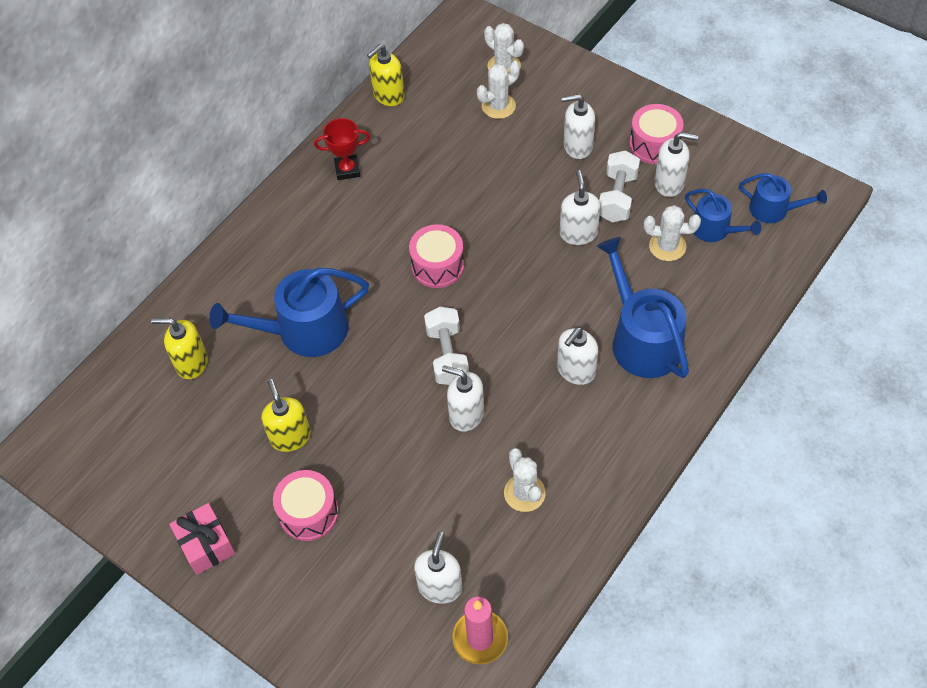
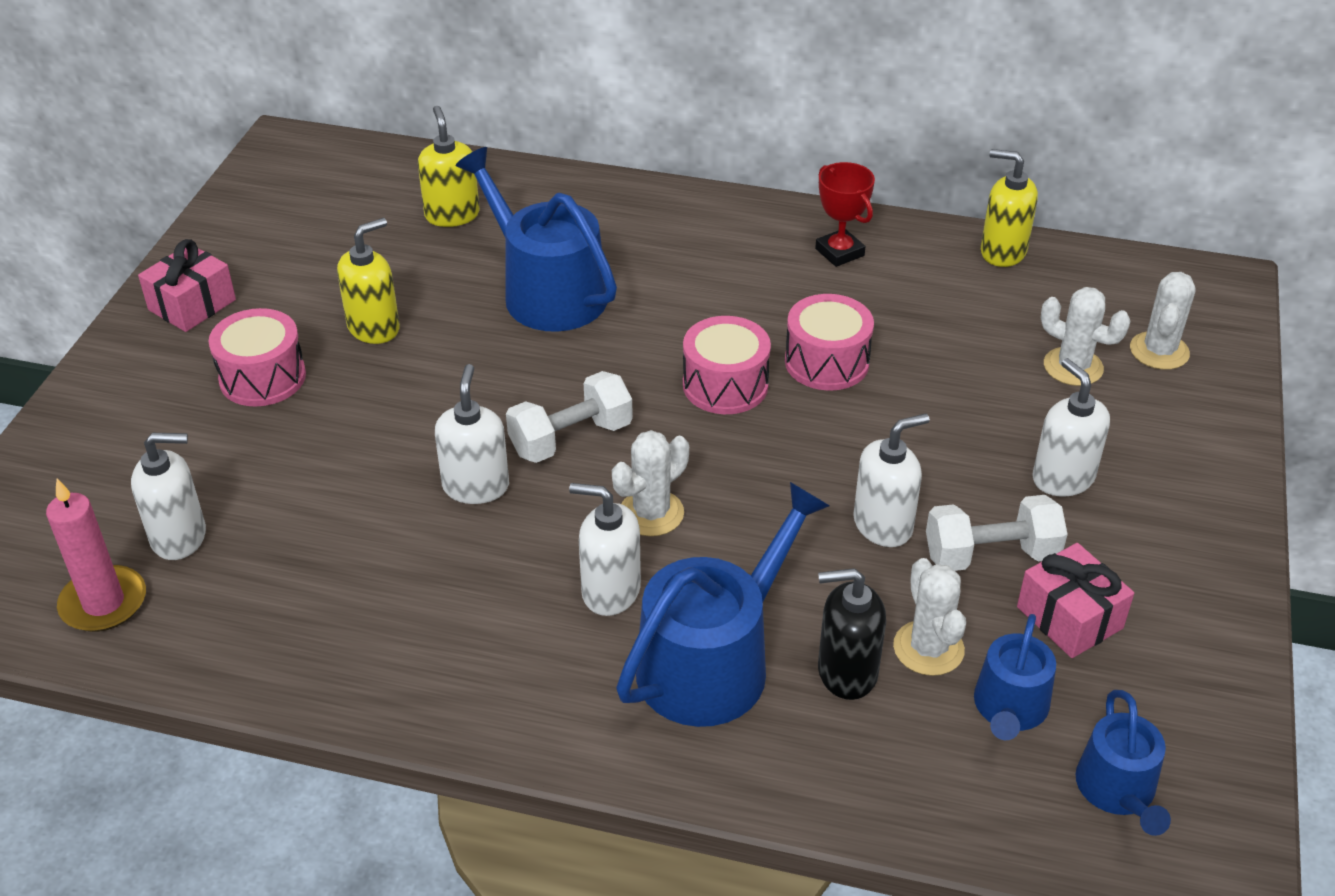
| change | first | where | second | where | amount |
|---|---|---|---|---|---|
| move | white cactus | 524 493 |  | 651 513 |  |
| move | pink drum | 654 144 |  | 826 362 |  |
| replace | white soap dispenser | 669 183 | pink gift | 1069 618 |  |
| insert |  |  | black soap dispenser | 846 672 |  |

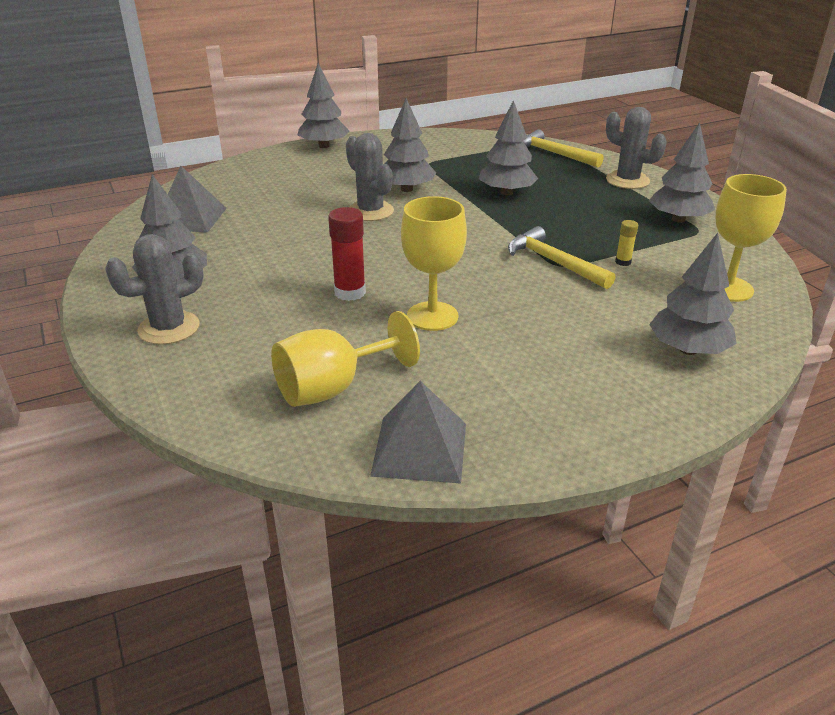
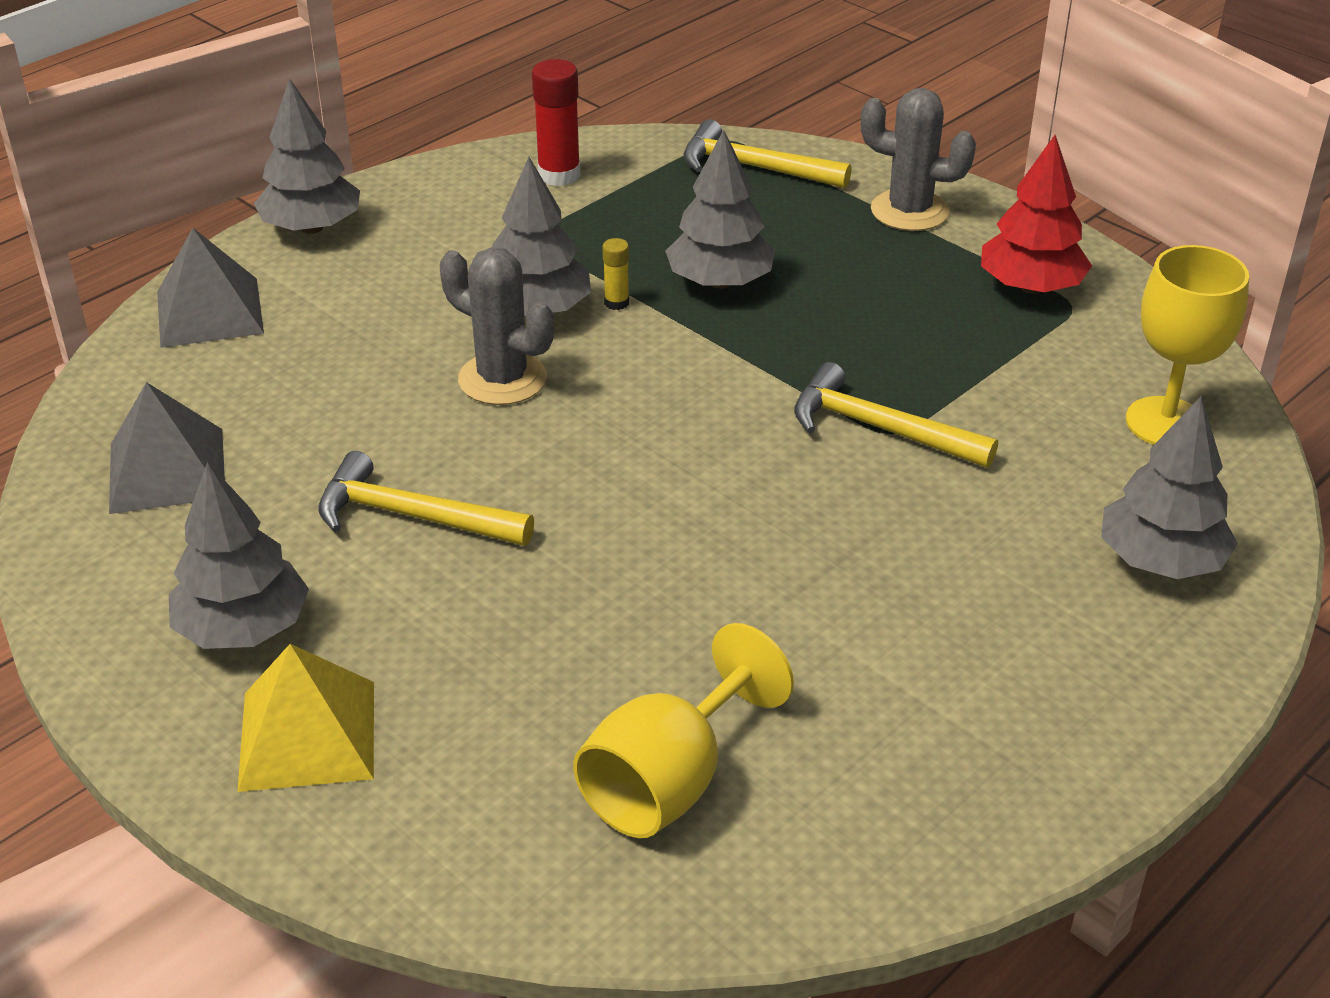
| change | first | where | second | where | amount |
|---|---|---|---|---|---|
| replace | grey cactus | 169 328 | yellow pyramid | 307 735 |  |
| move | red glue stick | 350 292 |  | 559 175 |  |
| move | grey pyramid | 419 449 |  | 209 312 |  |
| delete | yellow goblet | 432 316 |  |  |  |
| move | yellow glue stick | 623 262 |  | 616 303 |  |
| recolor | grey tree | 678 219 | red tree | 1030 287 |  |
| insert |  |  | yellow hammer | 412 516 |  |

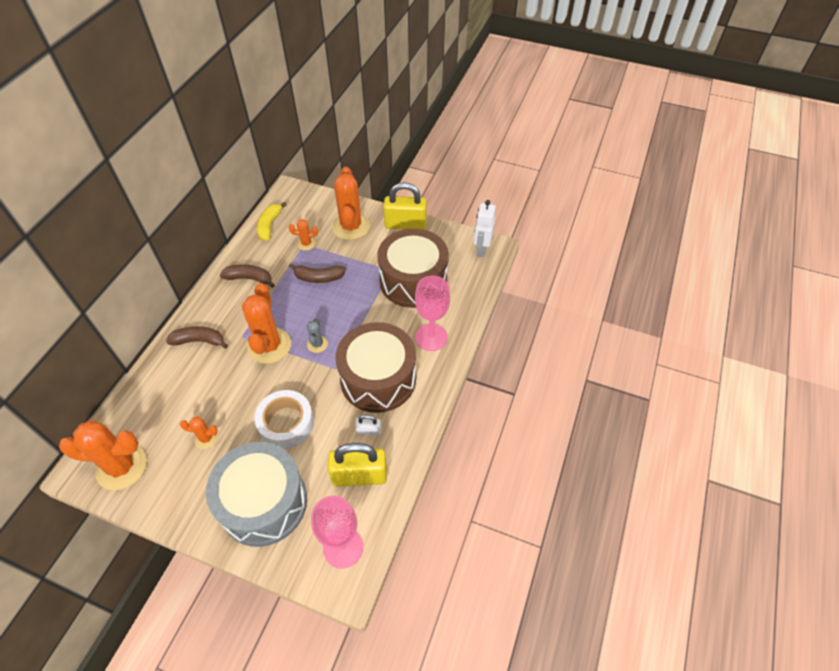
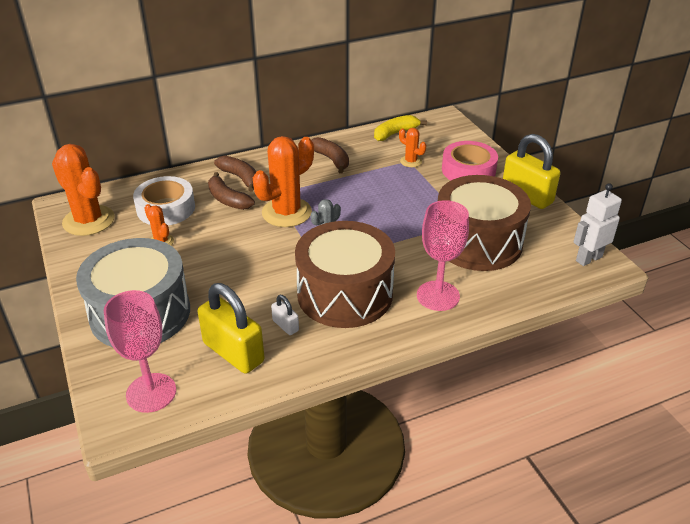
| change | first | where | second | where | amount |
|---|---|---|---|---|---|
| move | white tape | 286 423 |  | 166 208 |  |
| move | brown banana | 318 277 |  | 228 199 |  |
| replace | orange cactus | 351 227 | pink tape | 468 170 |  |

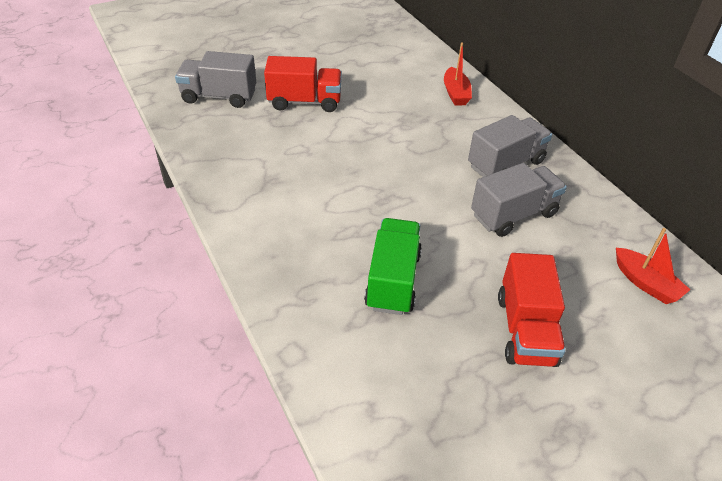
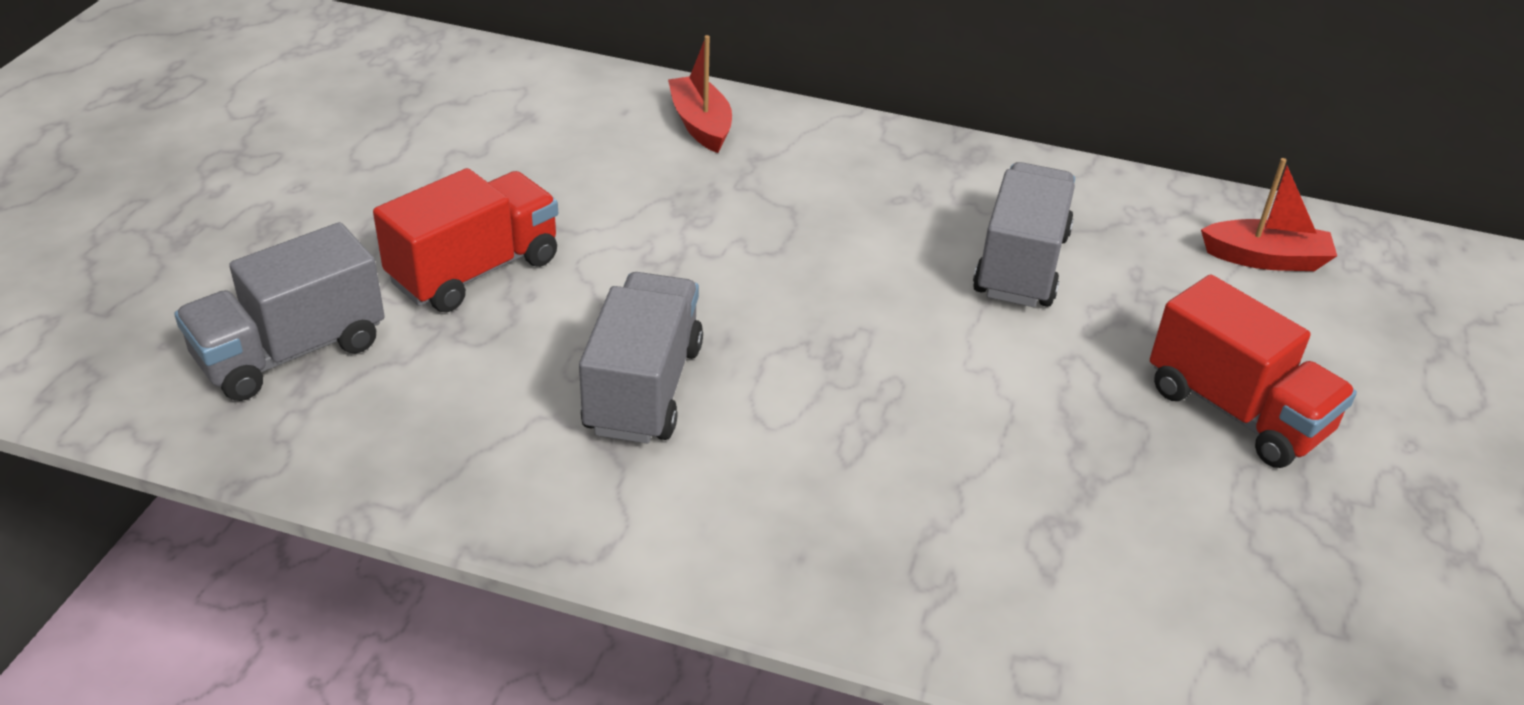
| change | first | where | second | where | amount |
|---|---|---|---|---|---|
| delete | green truck | 393 280 |  |  |  |
| rotate | red boat | 455 93 |  | 701 125 | 150 degrees counterclockwise |
| move | grey truck | 505 164 |  | 643 388 |  |

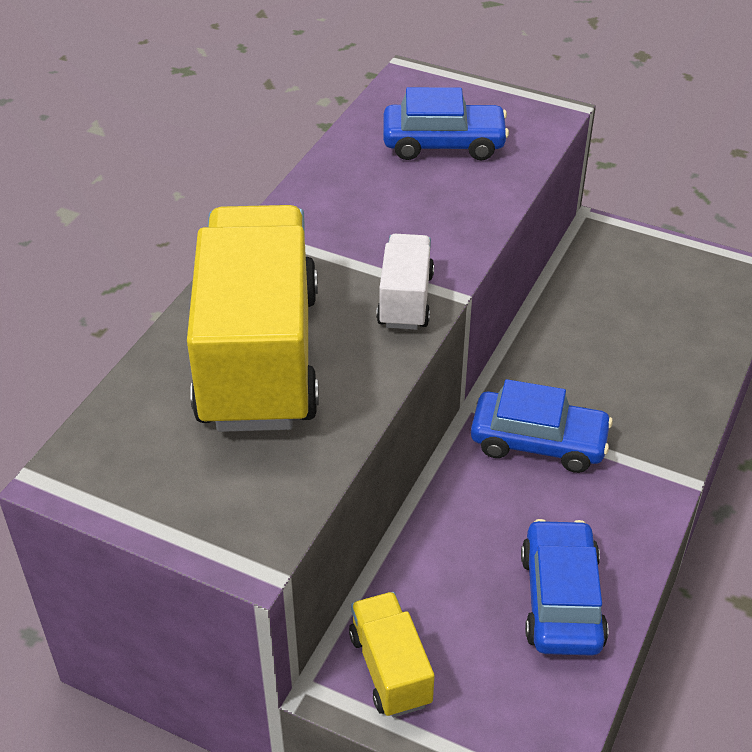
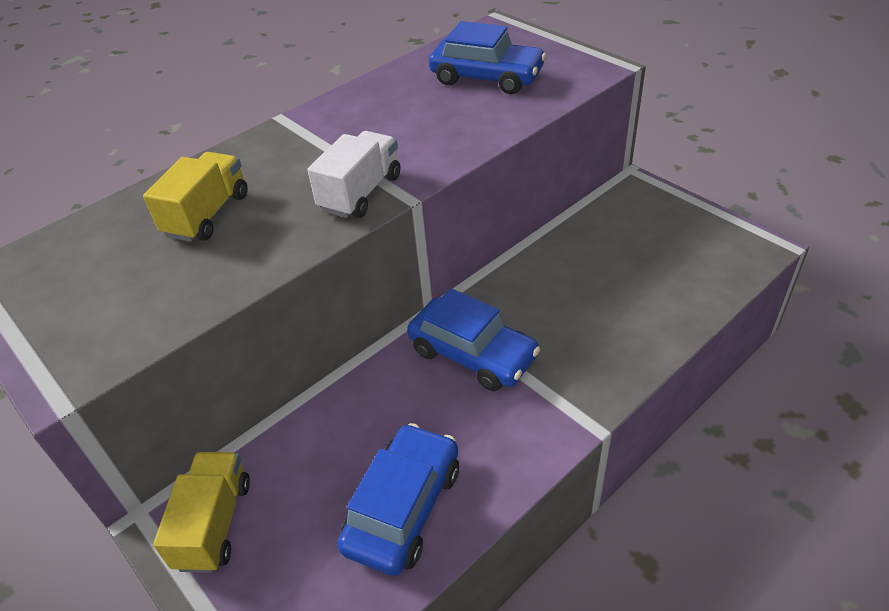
| change | first | where | second | where | amount |
|---|---|---|---|---|---|
| resize | yellow truck | 258 357 |  | 207 215 | x0.46 |

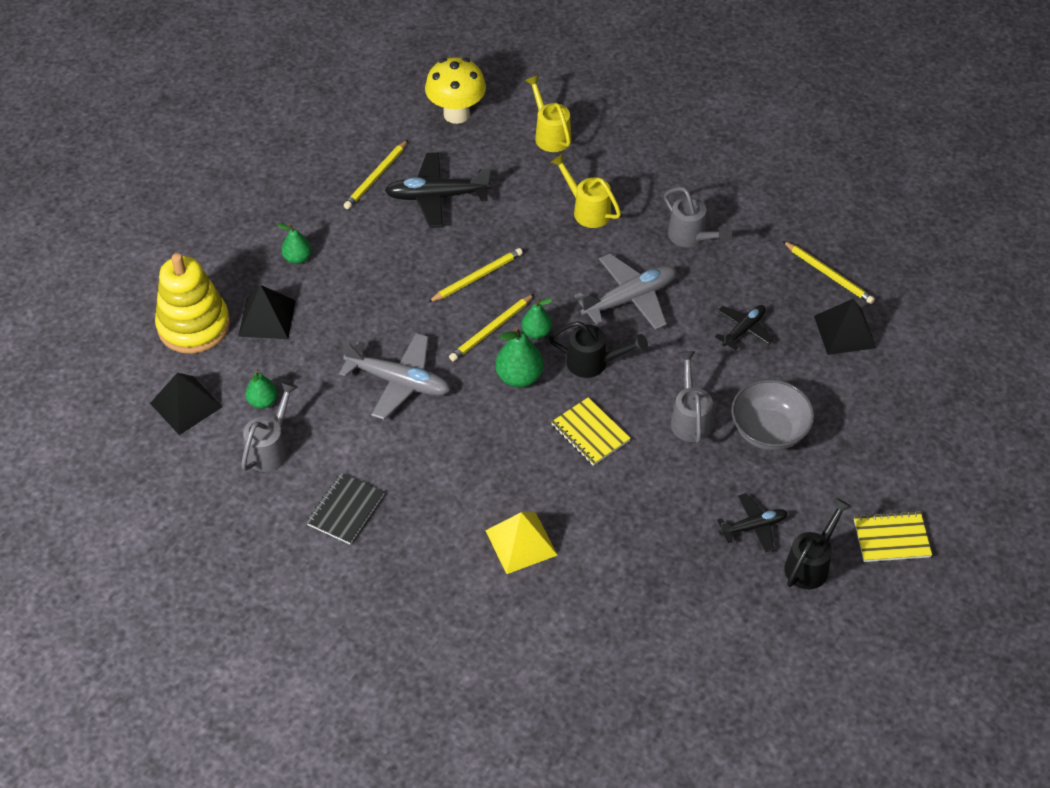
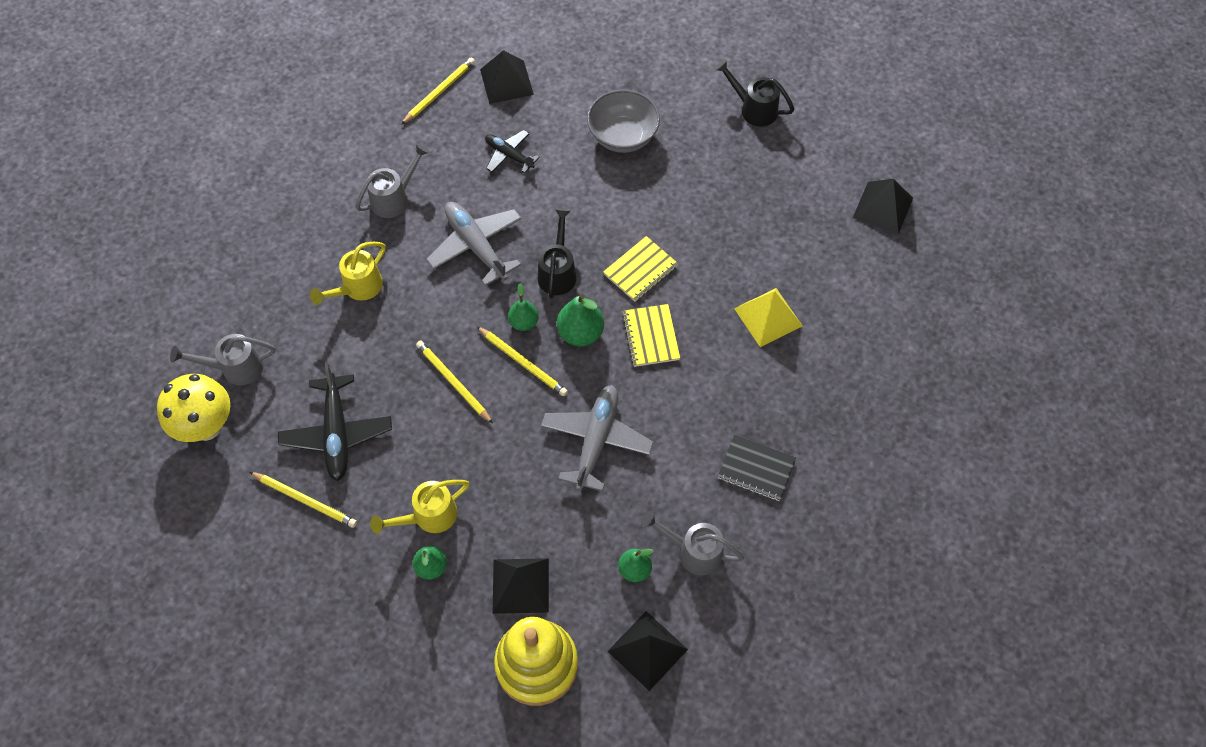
| change | first | where | second | where | amount |
|---|---|---|---|---|---|
| move | yellow watering can | 550 135 |  | 429 516 |  |
| move | grey watering can | 690 418 |  | 235 368 |  |
| delete | black plane | 753 526 |  |  |  |
| move | yellow notebook | 891 538 |  | 650 336 |  |
| insert |  |  | black pyramid | 883 207 |  |

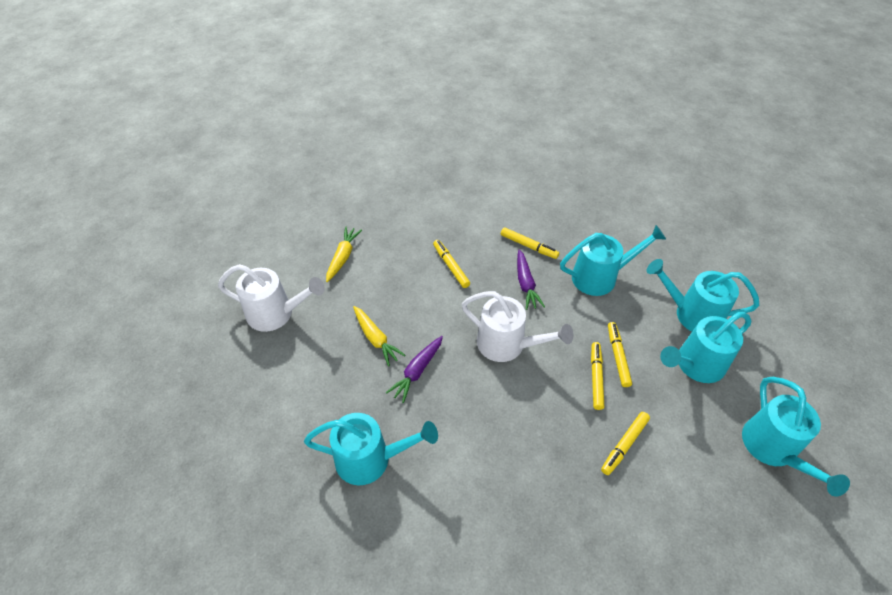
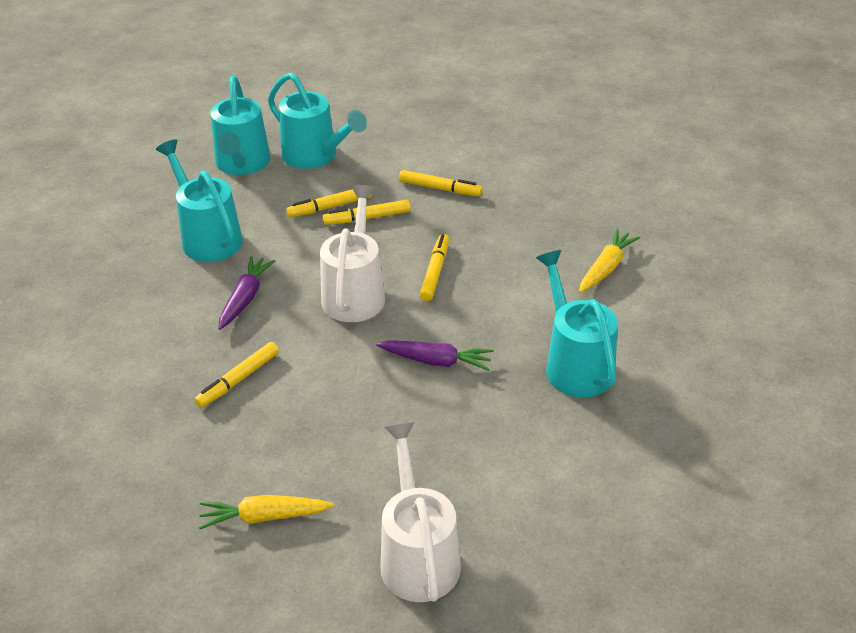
| change | first | where | second | where | amount |
|---|---|---|---|---|---|
| move | yellow carrot | 376 339 |  | 606 268 |  |
| move | yellow marker | 528 246 |  | 435 272 |  |
| rotate | purple carrot | 525 284 |  | 245 298 | 45 degrees counterclockwise |
| delete | turquoise watering can | 773 450 |  |  |  |

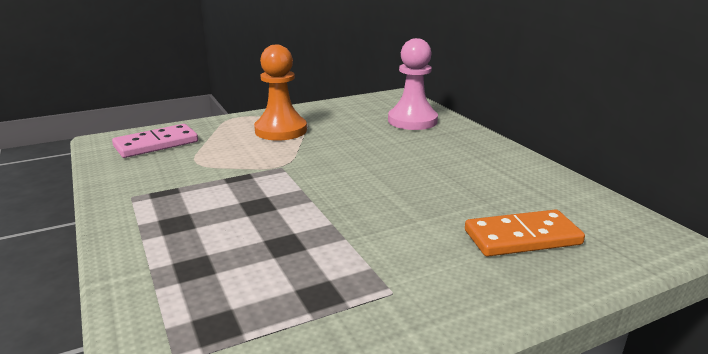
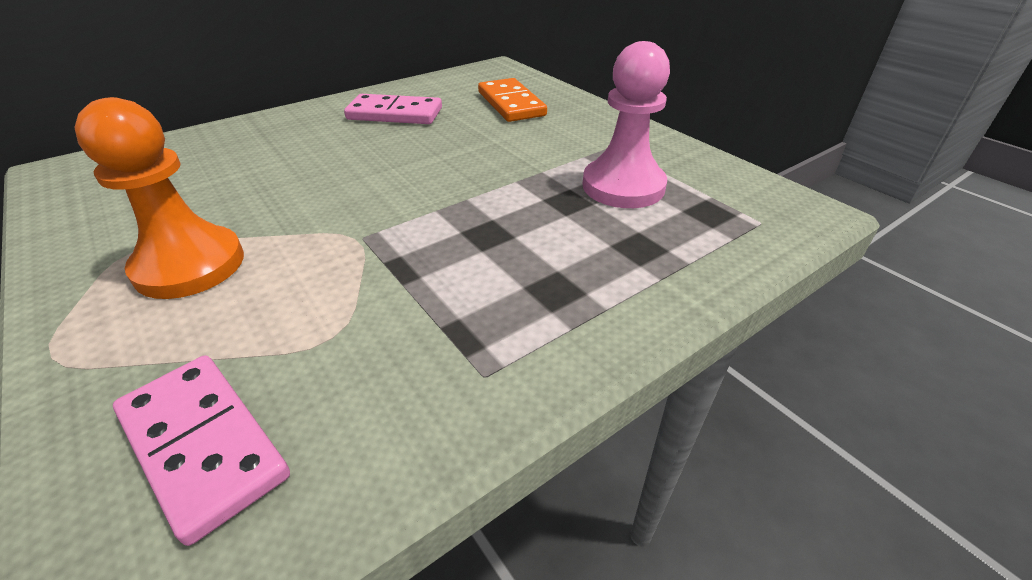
| change | first | where | second | where | amount |
|---|---|---|---|---|---|
| move | pink pawn | 412 121 |  | 623 186 |  |
| insert |  |  | pink domino | 395 114 |  |

